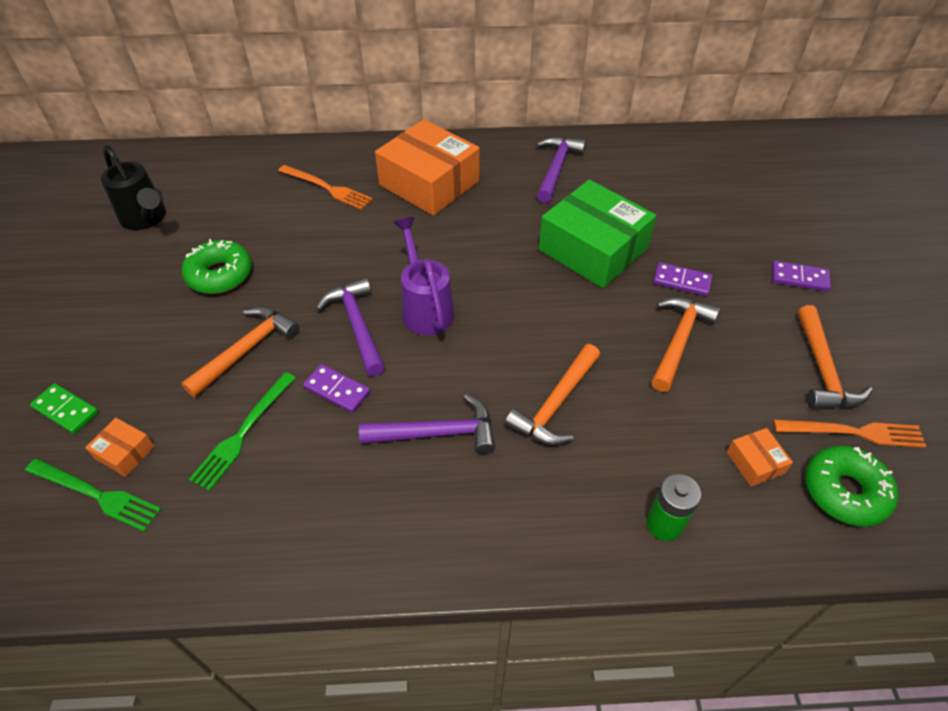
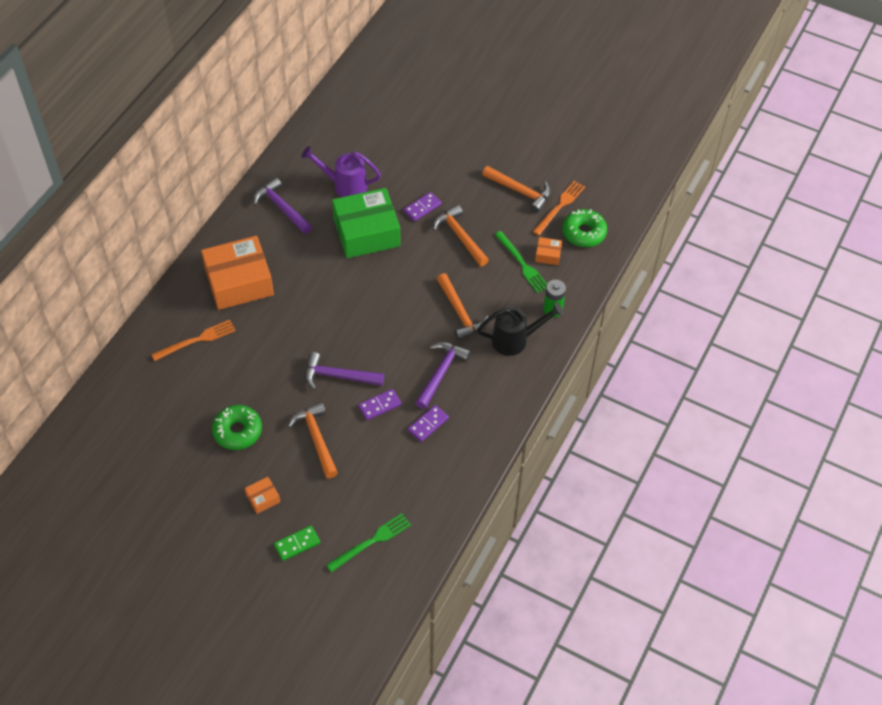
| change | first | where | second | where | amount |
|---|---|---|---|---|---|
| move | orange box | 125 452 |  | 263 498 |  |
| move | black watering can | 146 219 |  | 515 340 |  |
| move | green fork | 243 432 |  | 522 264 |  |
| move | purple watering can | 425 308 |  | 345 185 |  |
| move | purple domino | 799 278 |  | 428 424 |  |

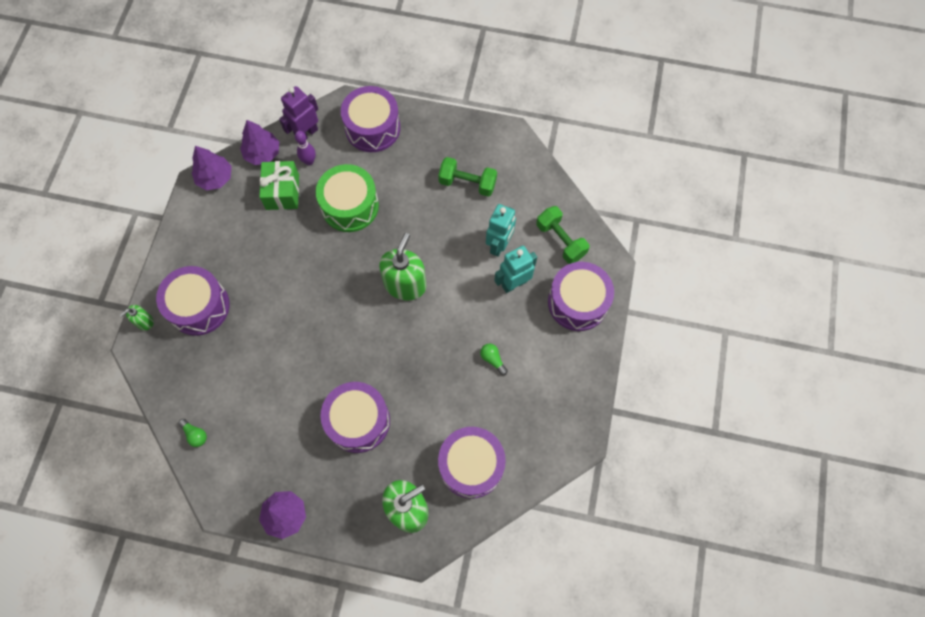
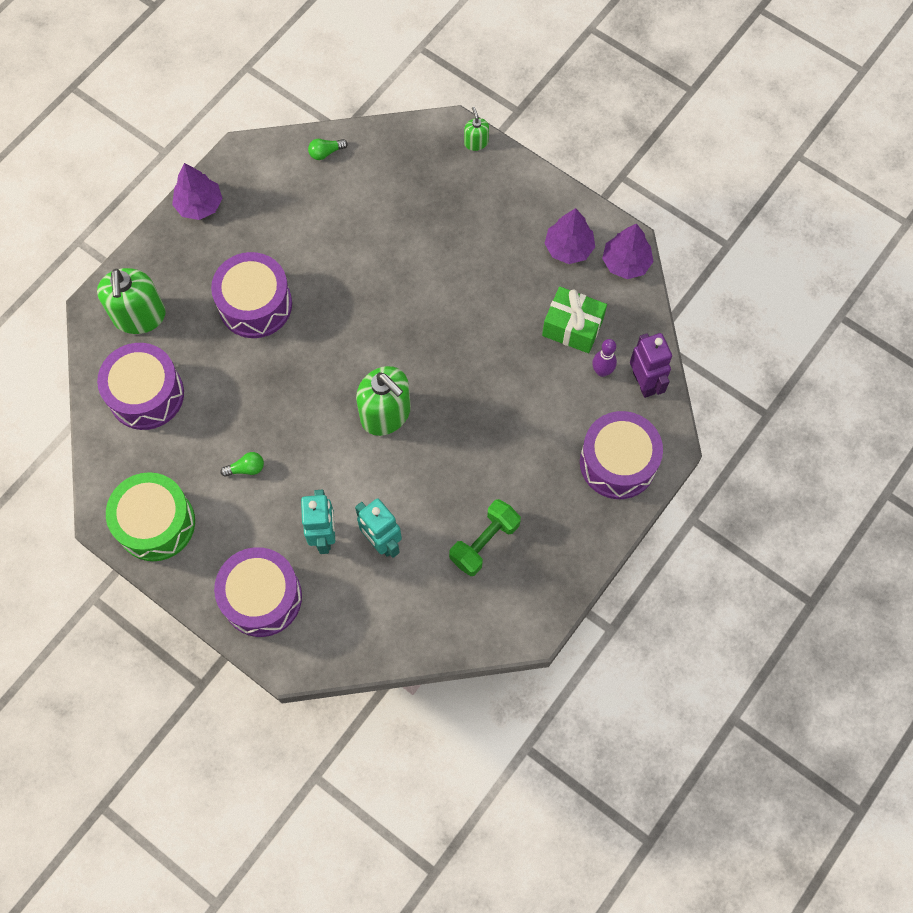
| change | first | where | second | where | amount |
|---|---|---|---|---|---|
| delete | purple drum | 199 306 |  |  |  |
| move | purple tree | 262 153 |  | 568 248 |  |
| move | green drum | 350 206 |  | 156 523 |  |
| delete | green dumbbell | 560 240 |  |  |  |

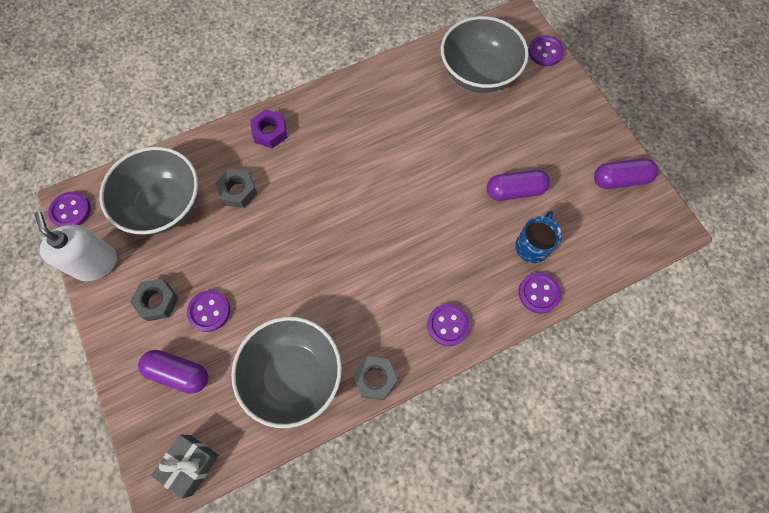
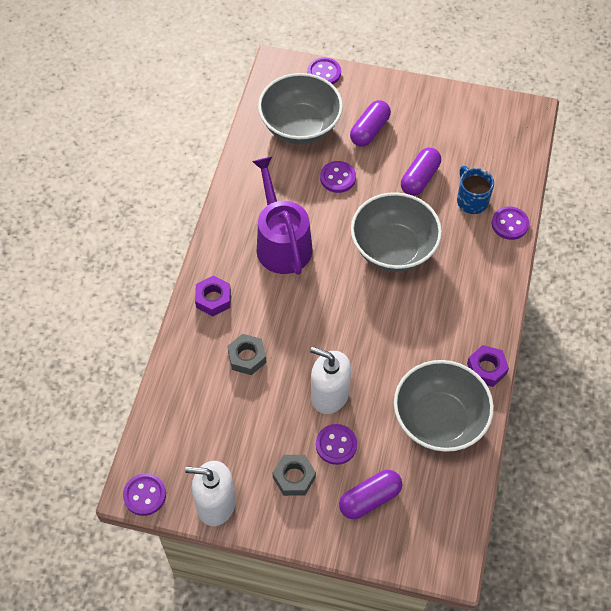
| change | first | where | second | where | amount |
|---|---|---|---|---|---|
| move | grey bowl | 164 205 |  | 393 249 |  |
| delete | grey gift | 191 464 |  |  |  |
| recolor | grey nut | 375 379 | purple nut | 486 369 |  |
| move | purple button | 448 325 |  | 338 178 |  |
| move | purple capsule | 620 179 |  | 369 130 |  |
| insert |  |  | purple watering can | 281 243 |  |
| insert |  |  | white soap dispenser | 329 395 |  |

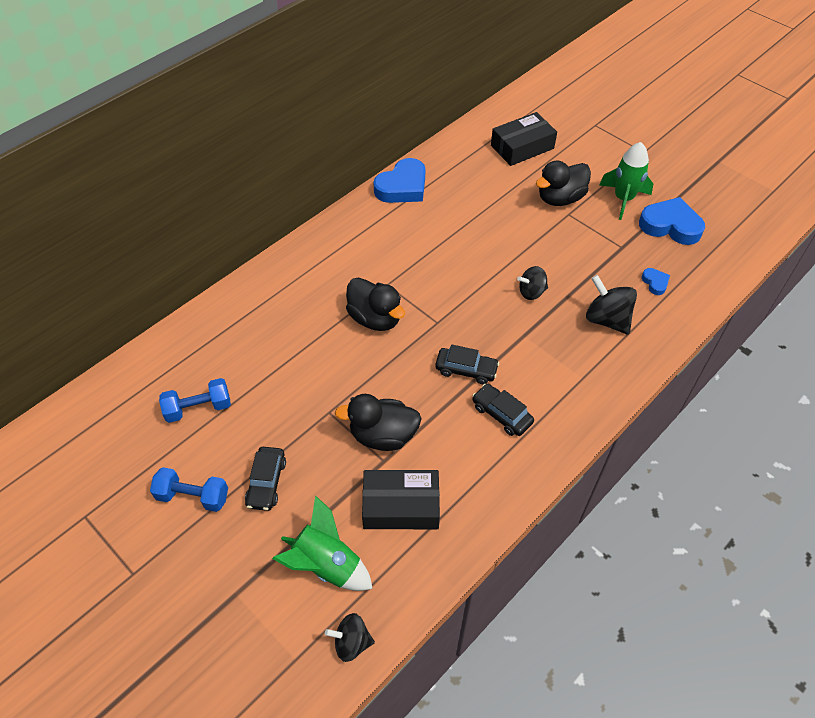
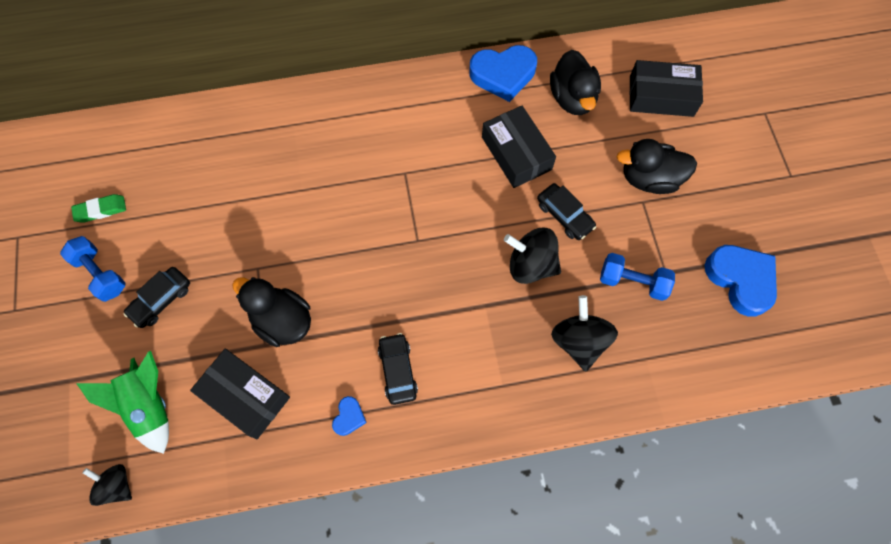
| change | first | where | second | where | amount |
|---|---|---|---|---|---|
| move | blue dumbbell | 198 408 |  | 632 282 |  |
| move | black duck | 375 318 |  | 572 98 |  |
| move | black car | 466 370 |  | 564 215 |  |
| resize | black spinning top | 531 292 |  | 531 265 | x1.55 |
| delete | green rocket | 623 199 |  |  |  |
| move | blue heart | 655 283 |  | 349 417 |  |
| insert |  |  | green eraser | 101 210 |  |
| insert |  |  | black box | 516 153 |  |

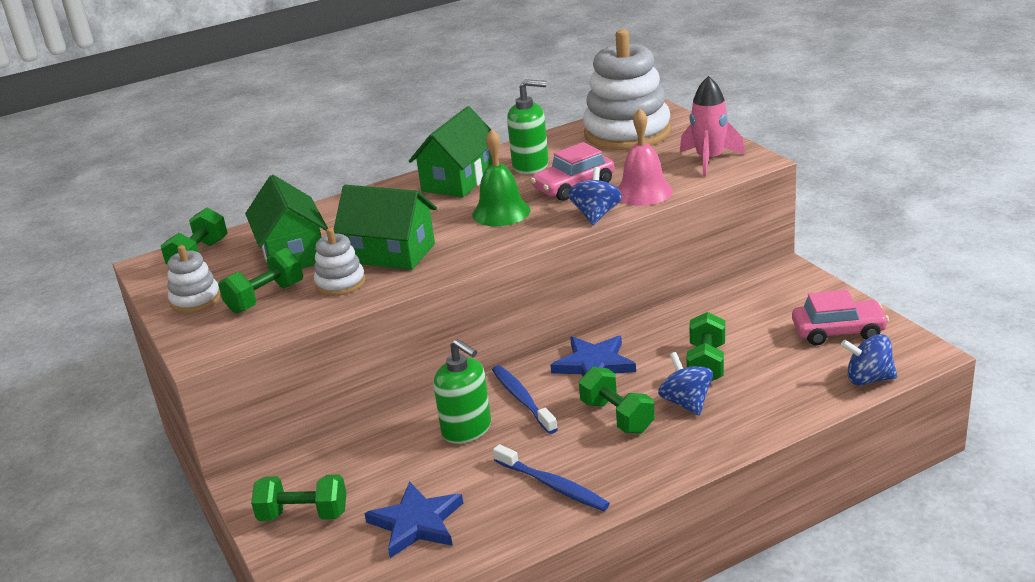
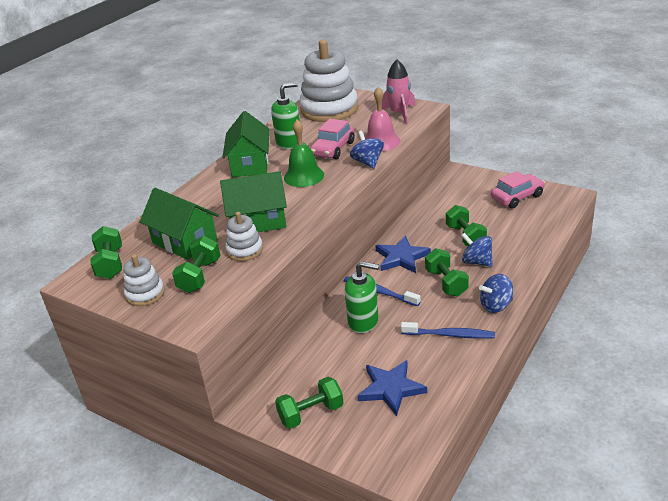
| change | first | where | second | where | amount |
|---|---|---|---|---|---|
| rotate | green dumbbell | 617 417 |  | 446 283 | 45 degrees clockwise |
| move | blue spinning top | 868 379 |  | 496 306 |  |

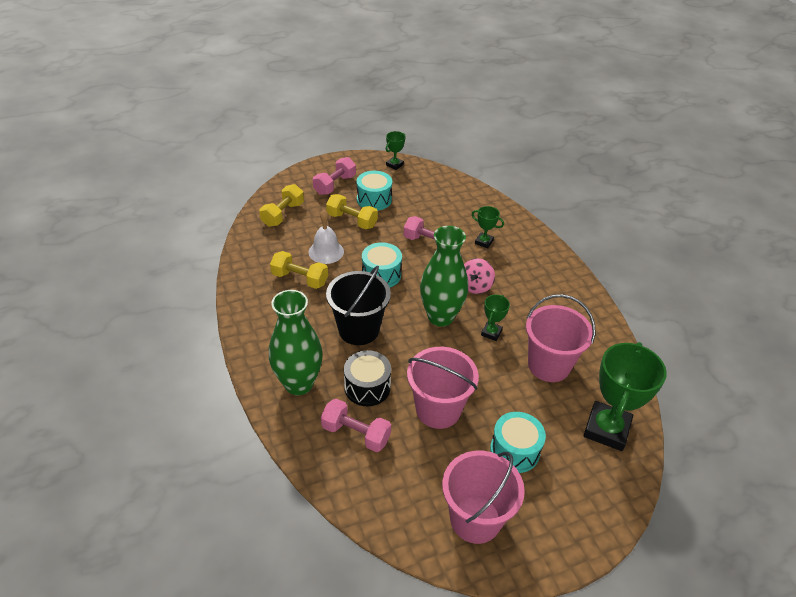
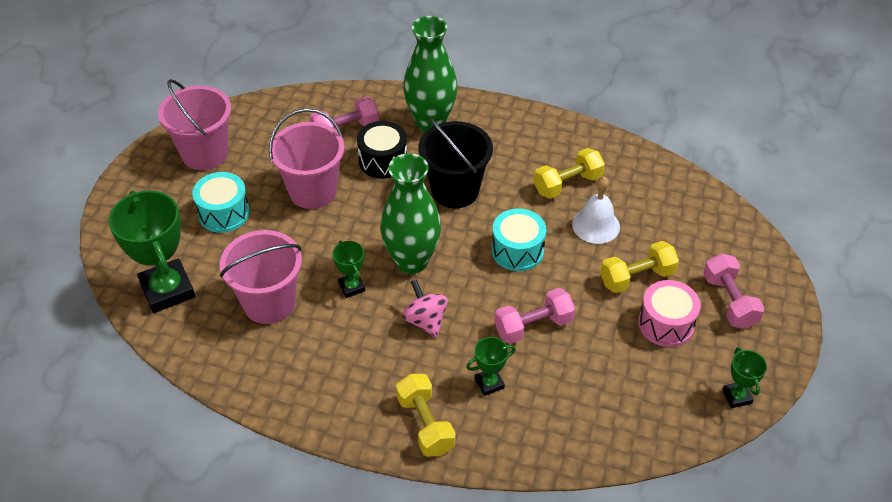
| change | first | where | second | where | amount |
|---|---|---|---|---|---|
| move | yellow dumbbell | 283 214 |  | 425 424 |  |
| recolor | turquoise drum | 374 199 | pink drum | 666 324 |  |

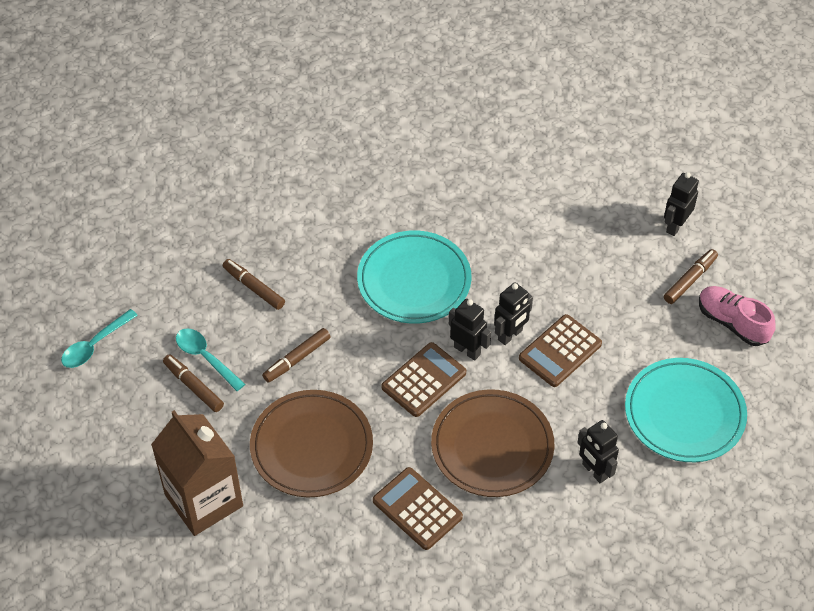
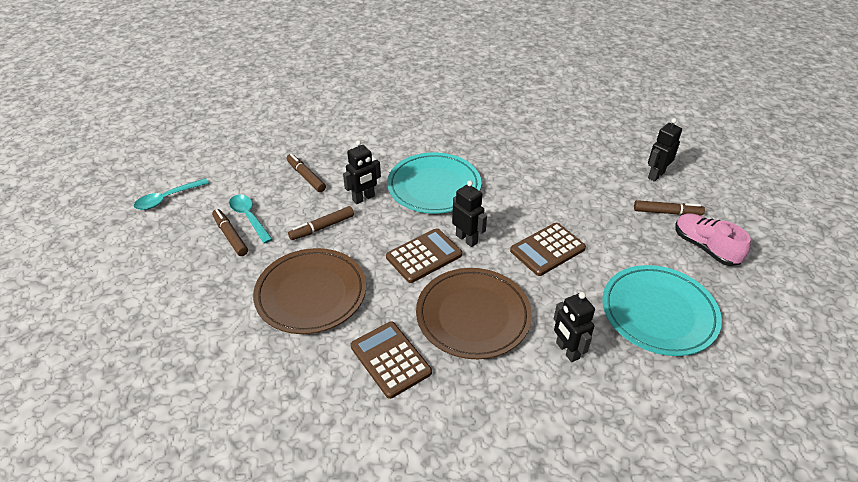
| change | first | where | second | where | amount |
|---|---|---|---|---|---|
| delete | brown carton | 204 500 |  |  |  |
| move | black robot | 510 335 |  | 363 198 |  |
| rotate | brown marker | 690 280 |  | 667 212 | 45 degrees clockwise |

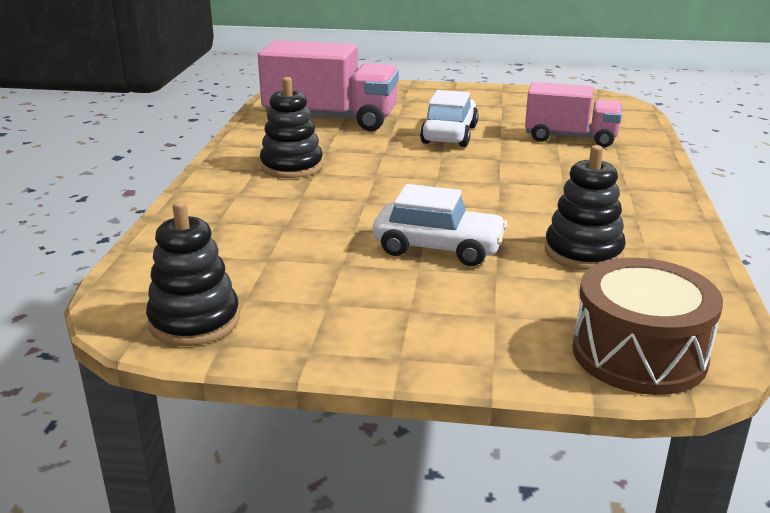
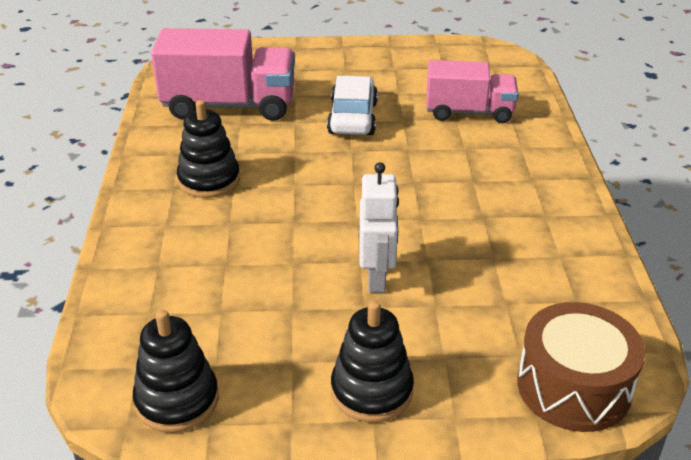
| change | first | where | second | where | amount |
|---|---|---|---|---|---|
| replace | white car | 438 248 | white robot | 377 278 |  |
| move | black stacking toy | 583 252 |  | 371 391 |  |

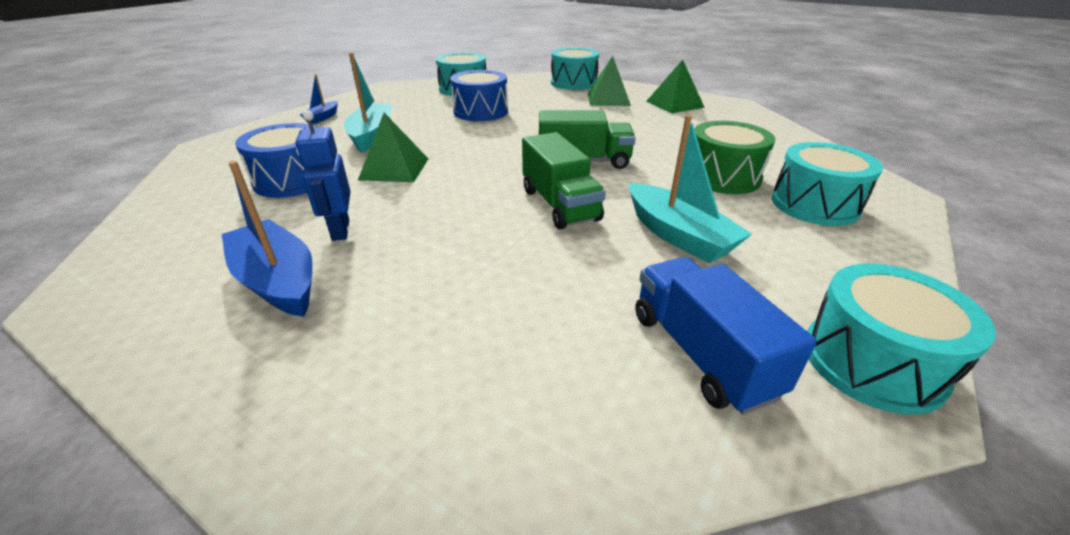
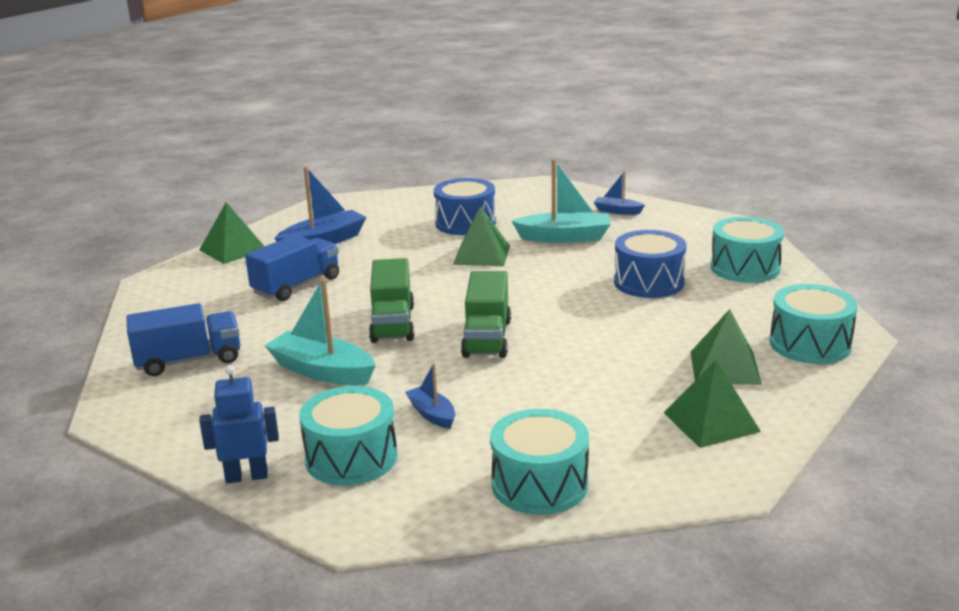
| change | first | where | second | where | amount |
|---|---|---|---|---|---|
| move | blue robot | 340 230 |  | 247 476 |  |
| rotate | green truck | 560 205 |  | 393 323 | 75 degrees counterclockwise |
| rotate | turquoise boat | 678 235 |  | 322 371 | 60 degrees clockwise |
| replace | green drum | 722 177 | blue boat | 432 414 |  |
| move | turquoise drum | 872 362 |  | 540 484 |  |
| insert |  |  | green pyramid | 233 249 |  |
| insert |  |  | blue truck | 296 286 |  |

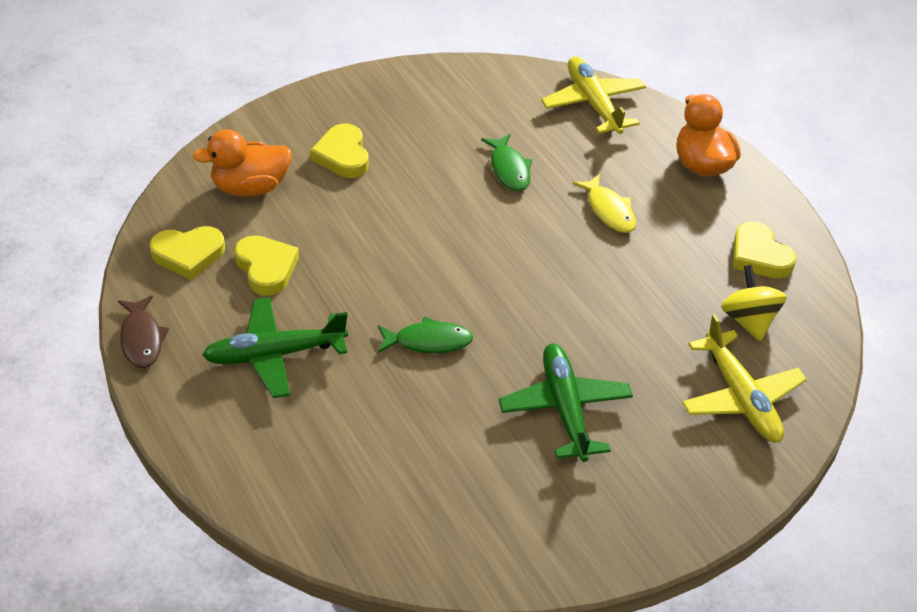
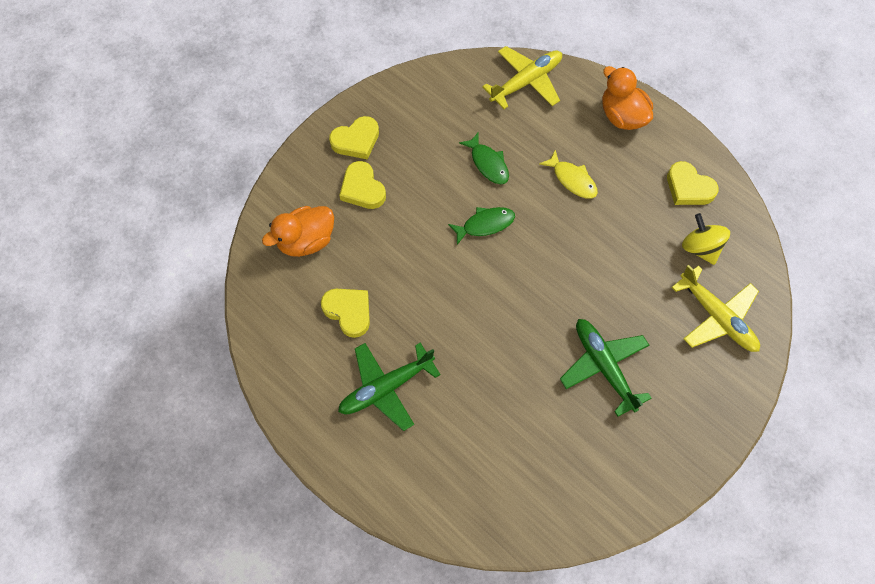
| change | first | where | second | where | amount |
|---|---|---|---|---|---|
| delete | brown fish | 142 339 |  |  |  |
| move | yellow heart | 188 255 |  | 356 140 |  |
| move | green fish | 428 341 |  | 485 224 |  |
| rotate | yellow plane | 593 104 |  | 526 82 | 90 degrees clockwise |

